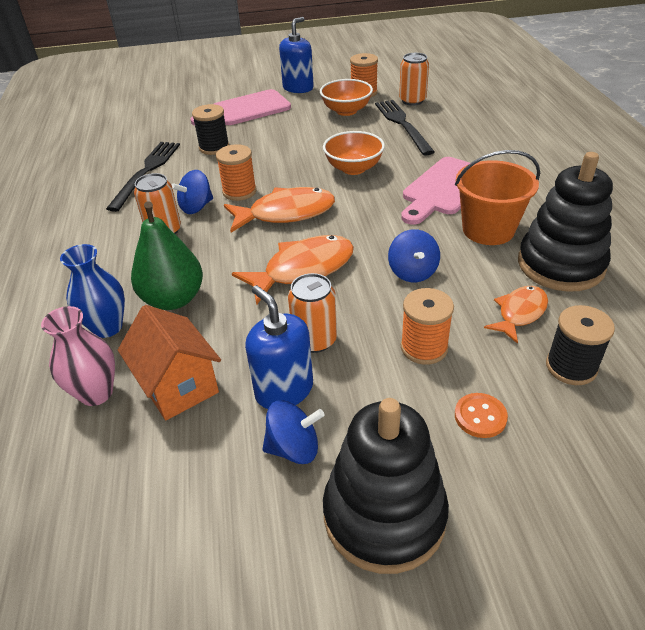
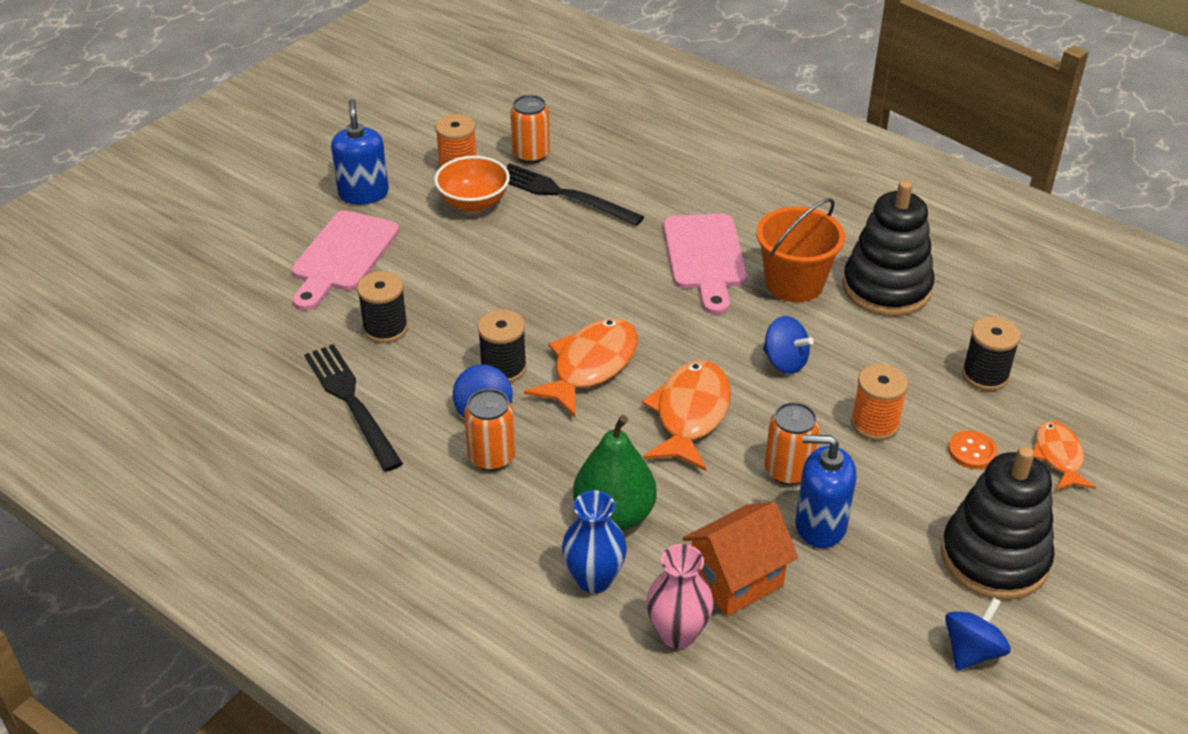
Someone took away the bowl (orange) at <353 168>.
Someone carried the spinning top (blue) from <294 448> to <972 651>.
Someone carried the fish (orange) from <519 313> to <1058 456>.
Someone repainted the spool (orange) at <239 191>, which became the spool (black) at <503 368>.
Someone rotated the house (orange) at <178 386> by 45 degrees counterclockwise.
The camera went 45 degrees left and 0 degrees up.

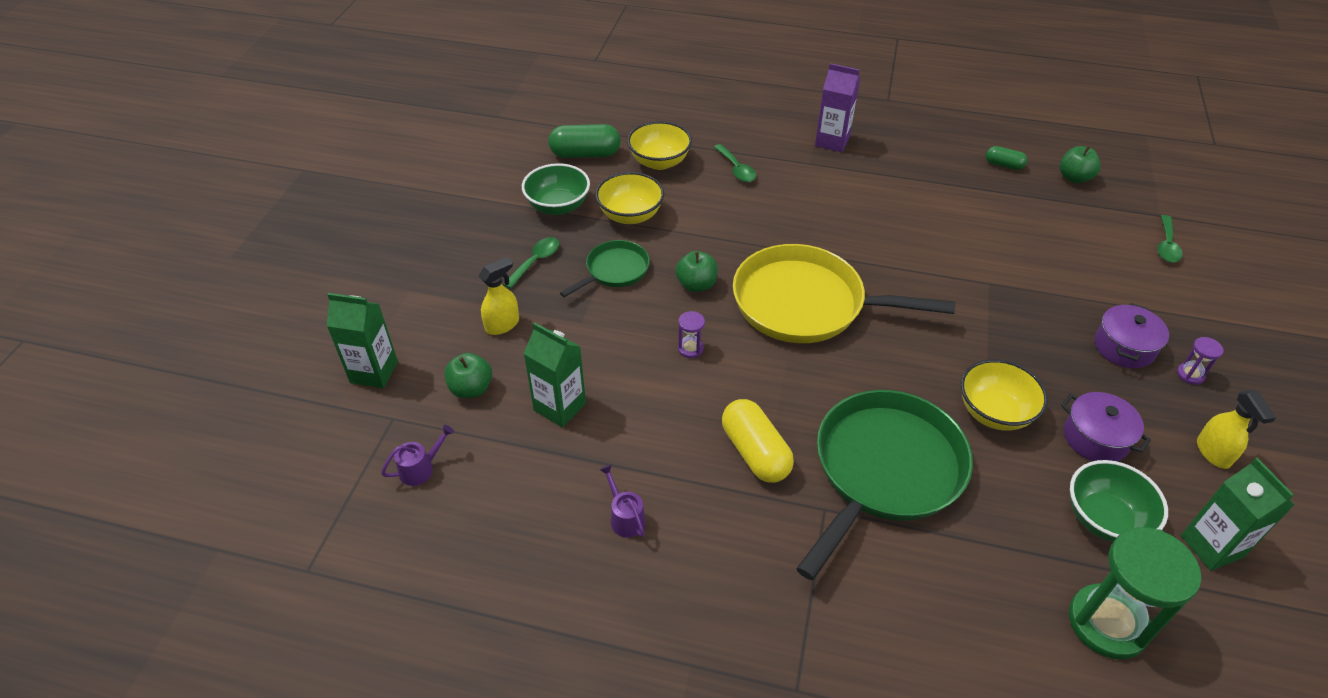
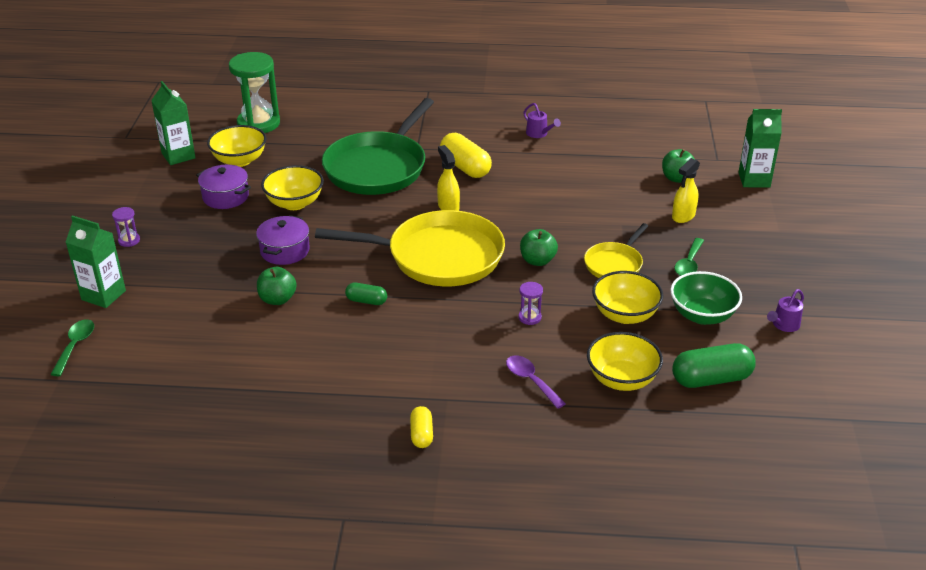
Someone carried the watering can (purple) from <421 468> to <783 325>.
Someone carried the carton (green) from <559 407> to <103 295>.
Someone carried the hourglass (purple) from <690 348> to <529 317>.
Someone carried the capsule (green) from <1003 165> to <366 301>.
Someone carried the apple (green) from <1074 178> to <277 299>.
Someone carried the pot (purple) from <1124 347> to <285 251>.
Someone carried the spray bottle (yellow) from <1213 453> to <448 207>.
Someone swapped the carton (purple) at <832 141> for the capsule (yellow) at <421 434>.
Someone repainted the pan (green) at <614 270>, which became the pan (yellow) at <614 264>.
Someone repainted the spoon (green) at <736 169>, which became the spoon (purple) at <531 381>.
Someone repainted the bowl (green) at <1104 519>, which became the bowl (yellow) at <239 160>.
The camera went 170 degrees right and 10 degrees down.

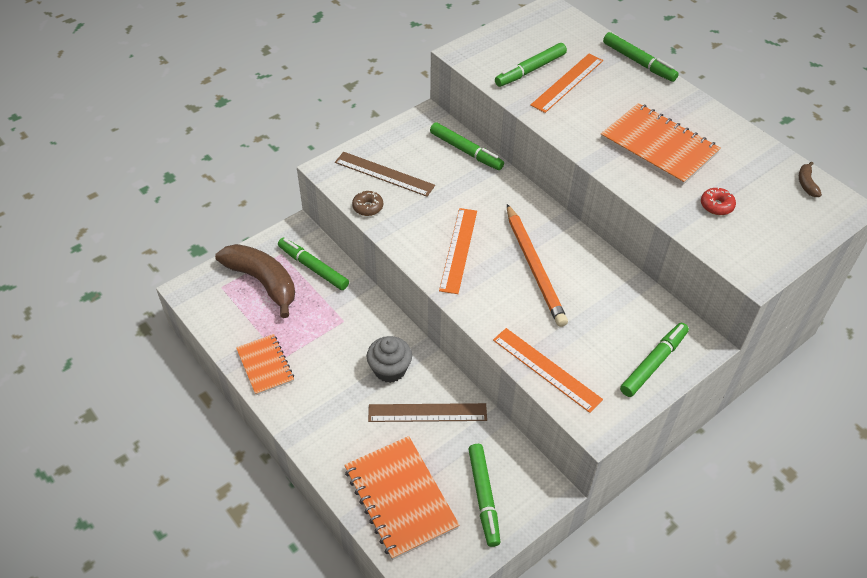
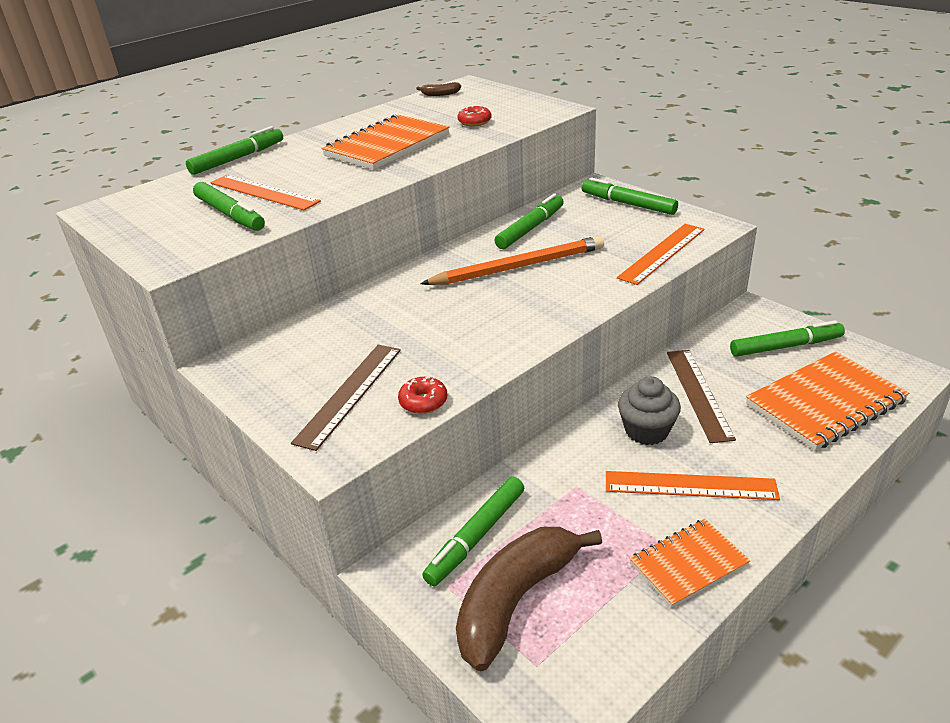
Someone carried the marker (green) from <466 151> to <530 228>.
Someone carried the ruler (orange) from <458 250> to <690 485>.
Someone repainted the donut (brown) at <368 207>, which became the donut (red) at <423 402>.
The camera went 90 degrees left and 15 degrees down.

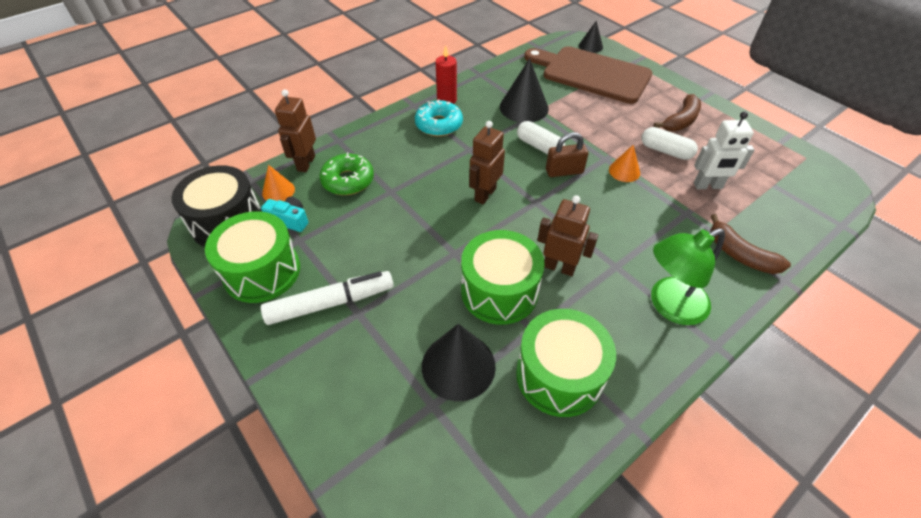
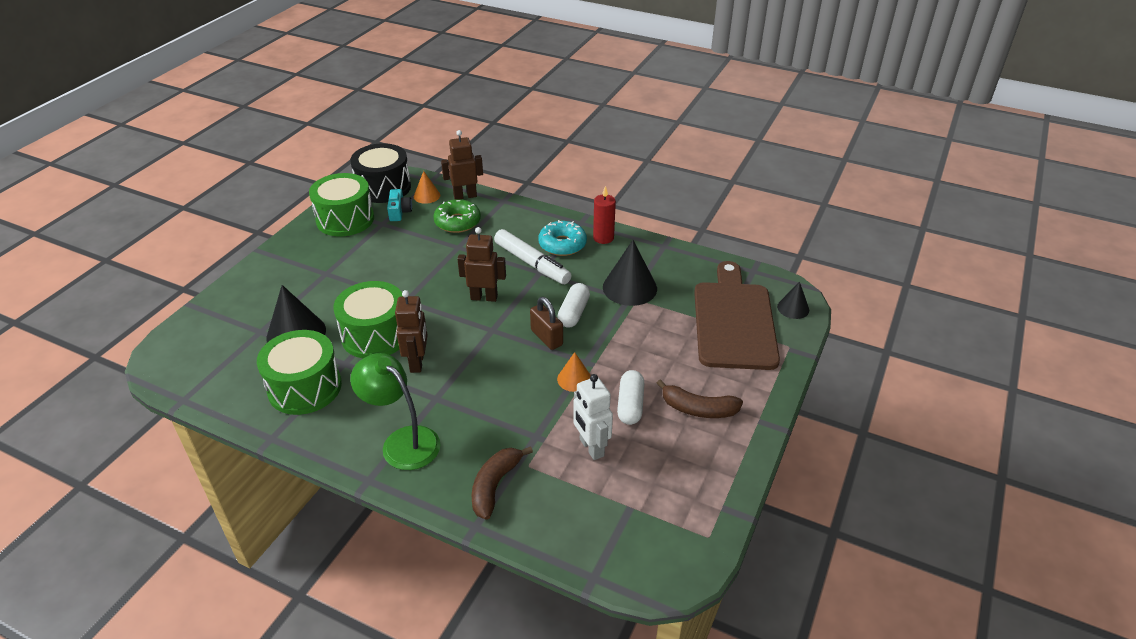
Someone carried the marker (white) from <331 303> to <532 263>.
The camera went 65 degrees right and 10 degrees down.

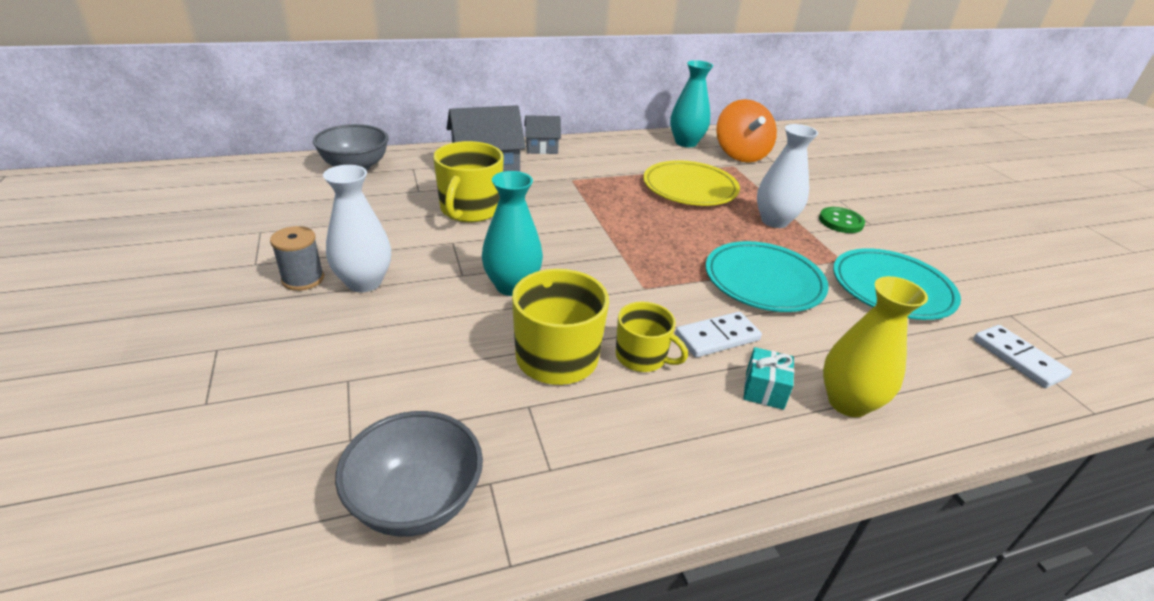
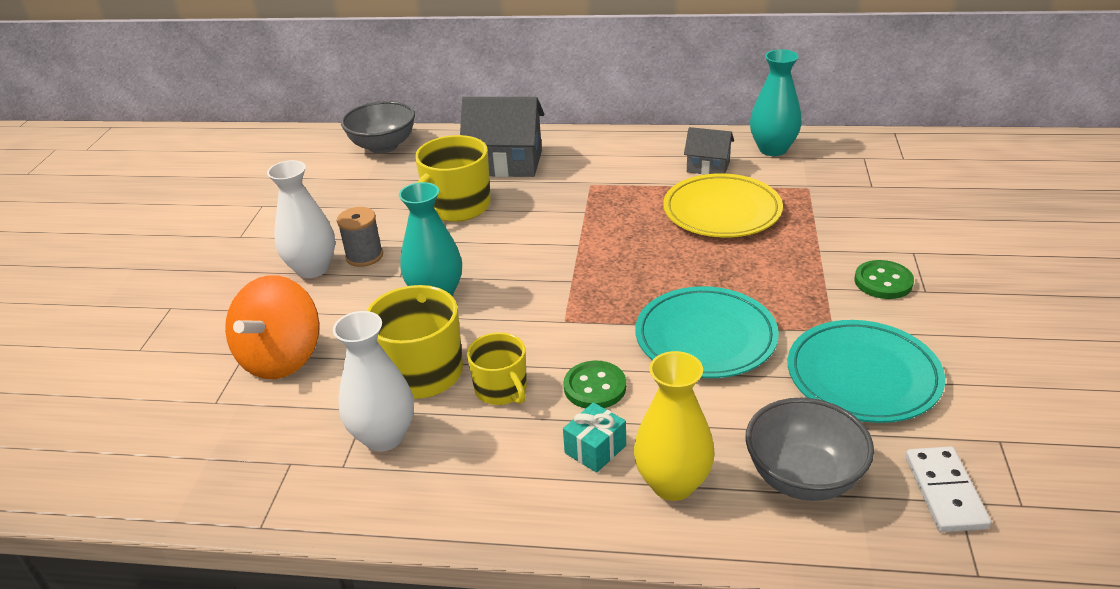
Someone carried the spool (grey) from <303 279> to <364 256>.
Someone carried the bowl (grey) from <416 501> to <803 477>.
Someone carried the house (grey) from <541 148> to <708 167>.
Someone carried the spinning top (orange) from <740 154> to <282 358>.
Someone carried the vase (white) from <774 221> to <384 436>.
Someone swapped the domino (white) at <717 337> for the button (green) at <595 387>.
The camera went 30 degrees right and 0 degrees up.

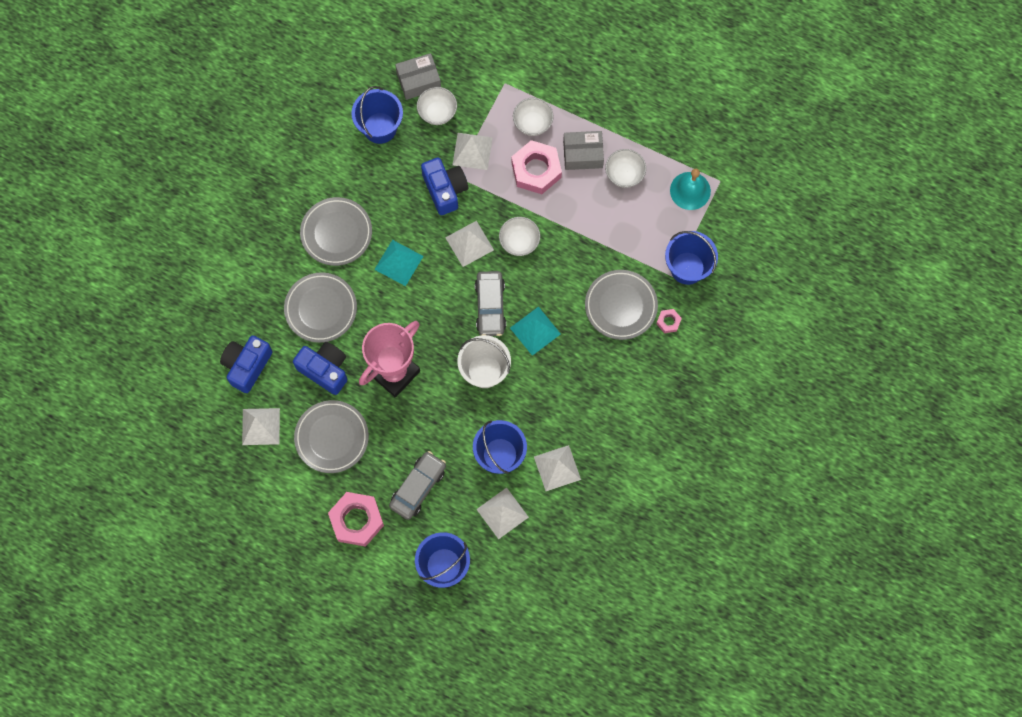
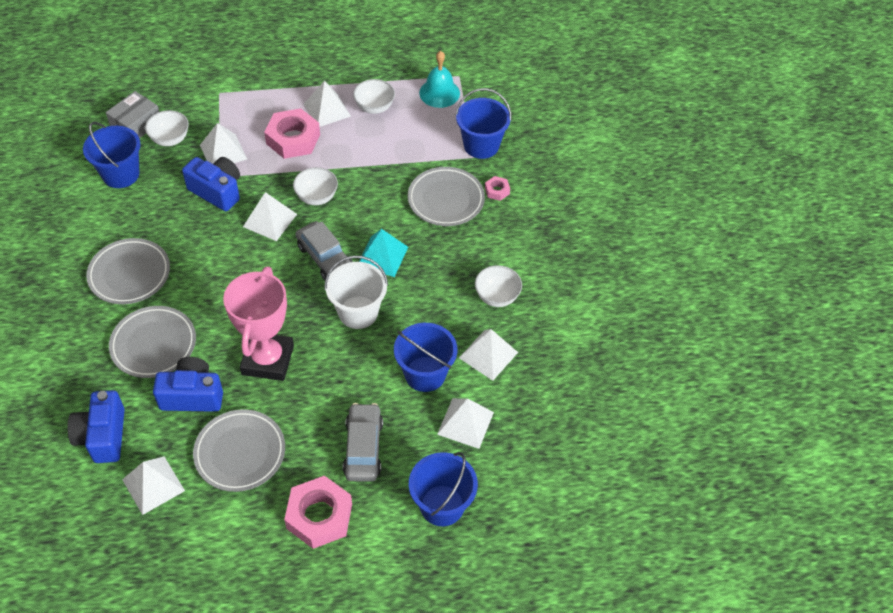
Someone took away the pyramid (turquoise) at <399 262>.
Someone carried the bowl (white) from <532 123> to <497 297>.
Someone swapped the box (grey) at <583 154> for the pyramid (white) at <327 110>.
The camera went 35 degrees left and 20 degrees down.

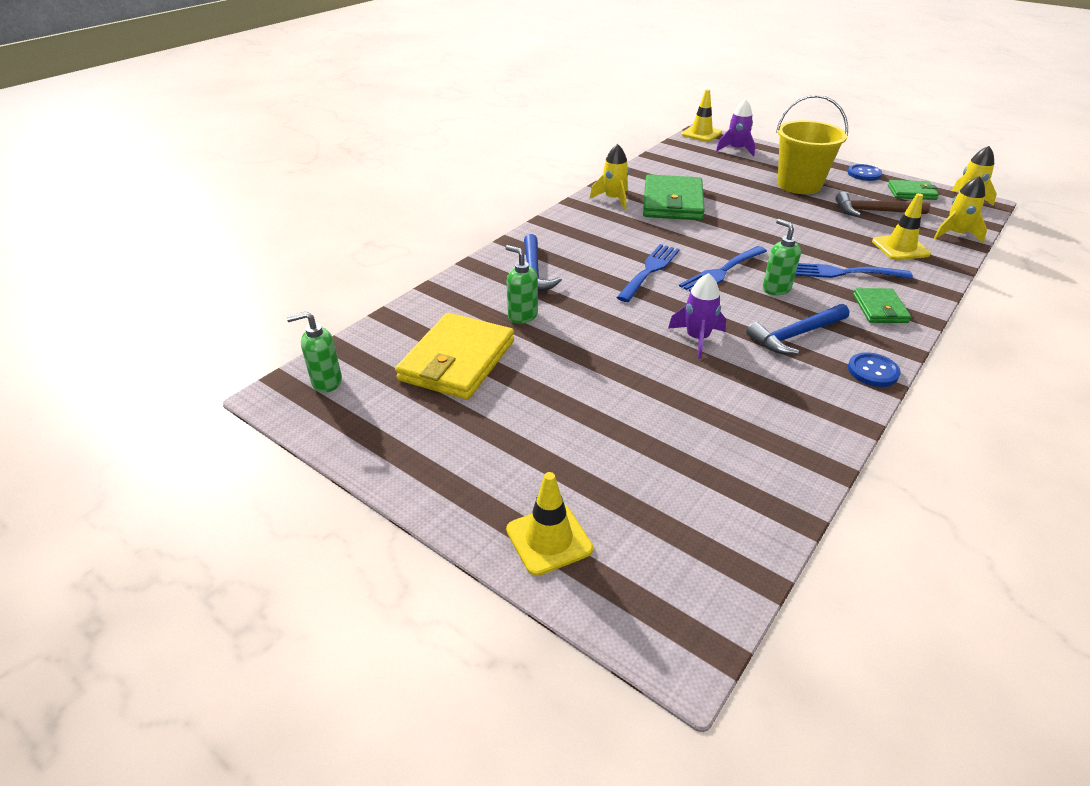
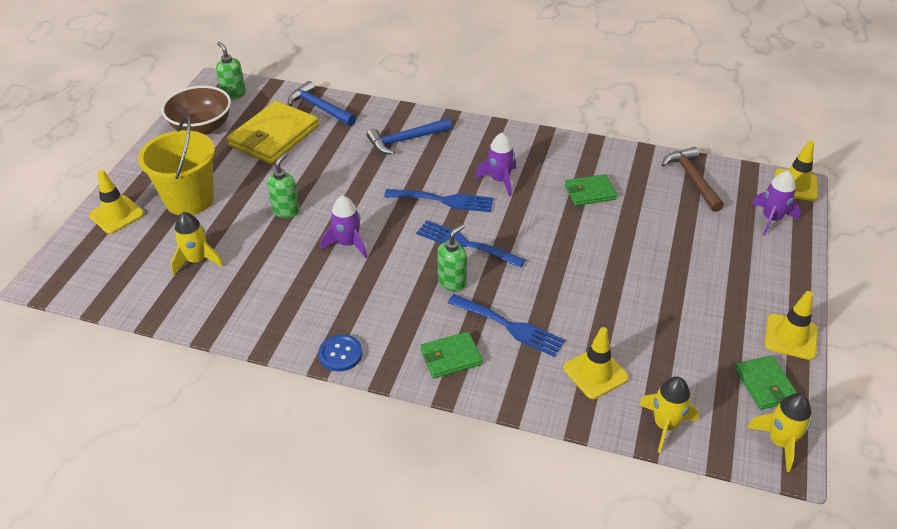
Someone put down the bowl (brown) at <202 127>.
Someone put down the rocket (purple) at <500 180>.
Someone carried the soap dispenser (green) from <522 316> to <286 210>.
Someone carried the rocket (yellow) from <613 199> to <197 260>.
Someone carried the hammer (blue) from <796 335> to <319 108>.
Someone carried the bucket (yellow) from <799 185> to <189 199>.
Someone carried the hammer (brown) from <874 211> to <692 179>.
Someone swapped the button (blue) at <864 174> for the traffic cone (yellow) at <790 337>.
Someone rotated the wallet (yellow) at <457 360> by 60 degrees counterclockwise.
Someone rotated the fork (blue) at <841 272> by 135 degrees clockwise.
Someone scaled the wallet (green) at <672 202> by 0.55.
The camera went 70 degrees right and 5 degrees up.

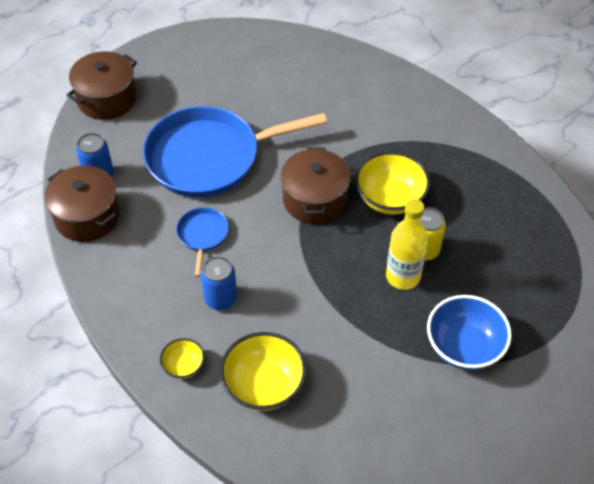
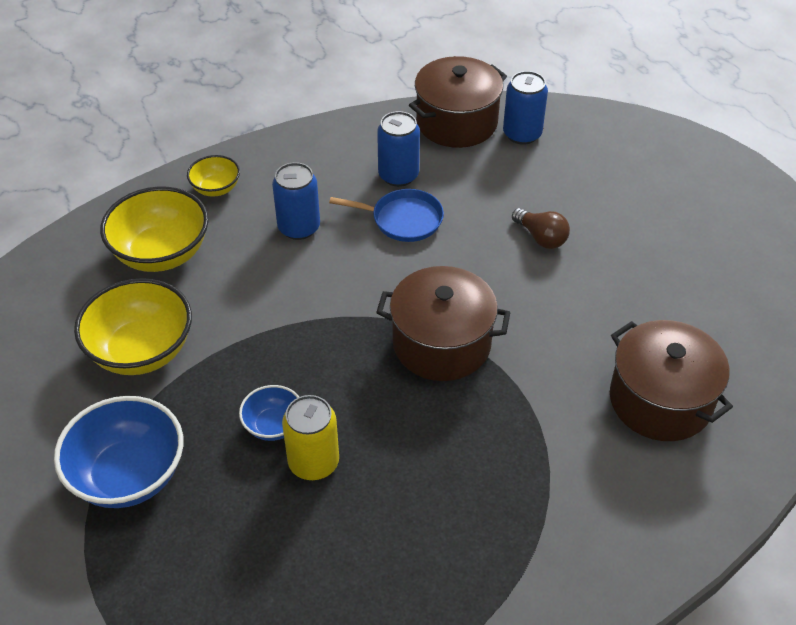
Someone put down the can (blue) at <398 175>.
Someone carried the pot (brown) from <107 99> to <660 400>.
Someone carried the bowl (yellow) from <390 199> to <141 351>.
Someone swapped the pan (blue) at <209 157> for the light bulb (brown) at <541 237>.
Someone swapped the bottle (yellow) at <403 276> for the bowl (blue) at <273 425>.
The camera went 100 degrees right and 5 degrees down.

